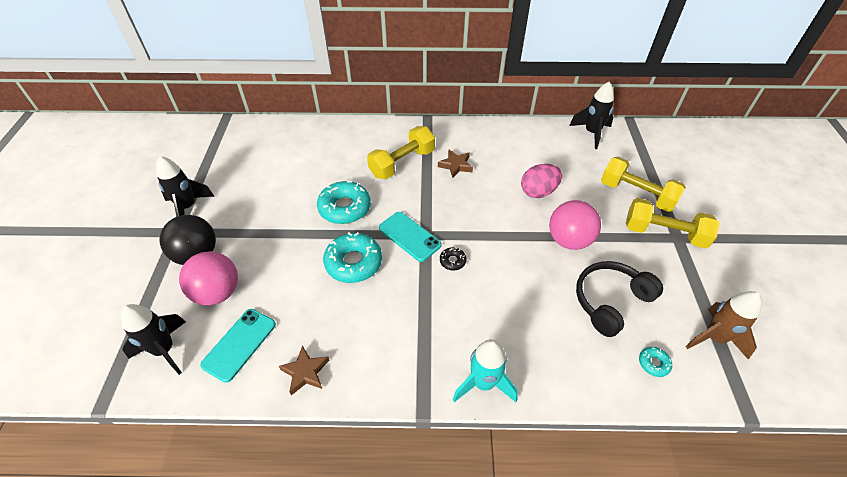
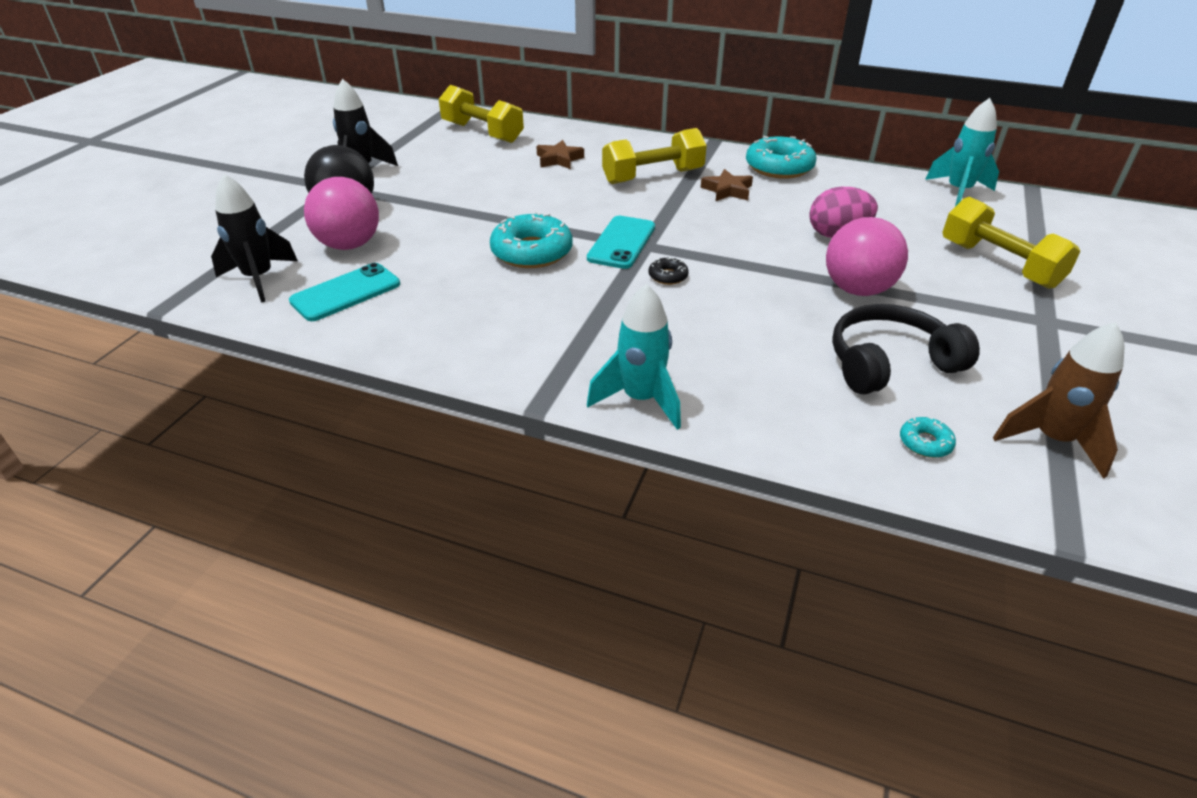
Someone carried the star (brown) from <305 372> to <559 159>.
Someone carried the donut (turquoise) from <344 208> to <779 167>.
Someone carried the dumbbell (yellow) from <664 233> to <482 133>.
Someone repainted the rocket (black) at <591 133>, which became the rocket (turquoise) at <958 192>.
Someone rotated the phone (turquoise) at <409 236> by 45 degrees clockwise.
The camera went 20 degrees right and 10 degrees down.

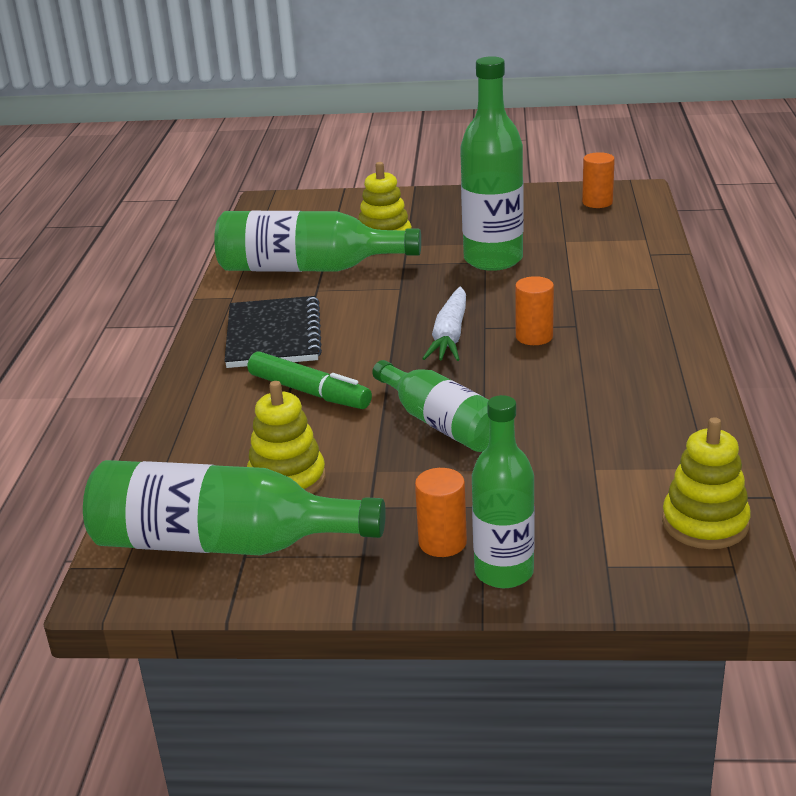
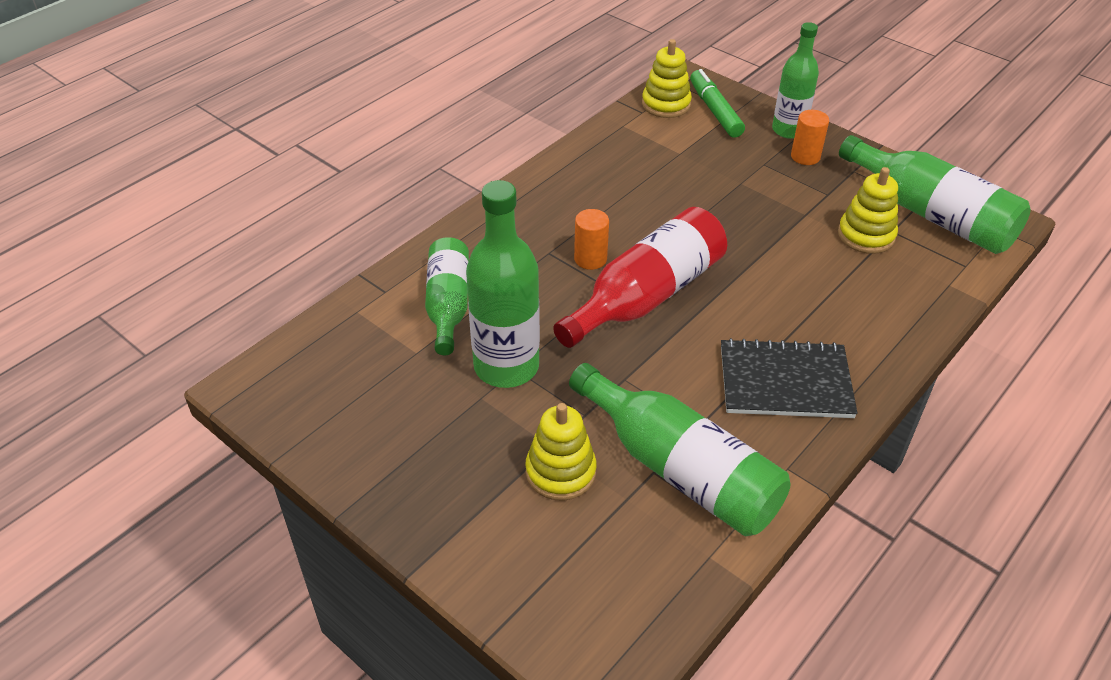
Someone took away the cylinder (orange) at <597 202>.
Someone carried the marker (green) from <309 392> to <715 111>.
Someone carried the bottle (green) from <441 423> to <448 305>.
Someone swapped the carrot (white) at <450 335> for the bottle (red) at <646 296>.
Someone rotated the notebook (black) at <273 335> by 60 degrees clockwise.
The camera went 145 degrees left and 15 degrees up.

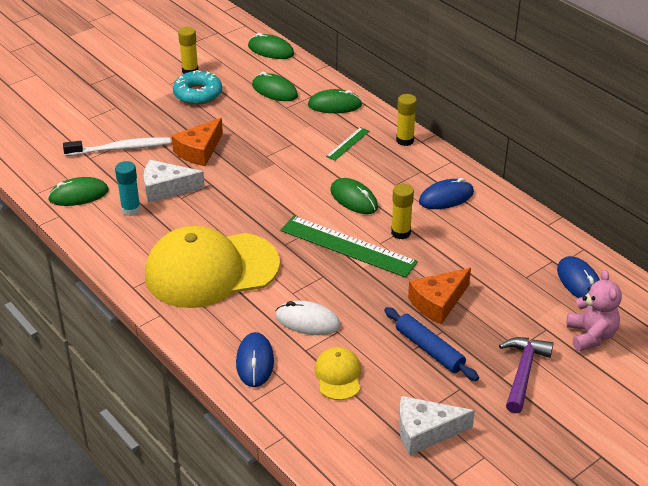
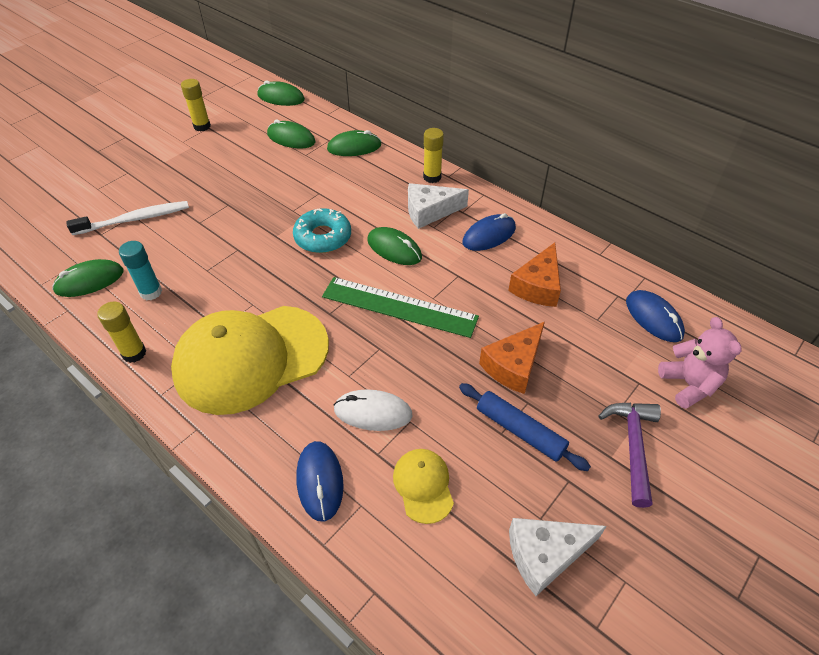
Someone took away the ruler (green) at <347 143>.
Someone carried the cheese (white) from <166 189> to <429 211>.
Someone carried the cheese (orange) from <199 151> to <538 286>.
Someone carried the donut (turquoise) from <198 94> to <323 237>.
Someone carried the glue stick (yellow) from <401 233> to <134 353>.
The camera went 10 degrees left and 10 degrees up.

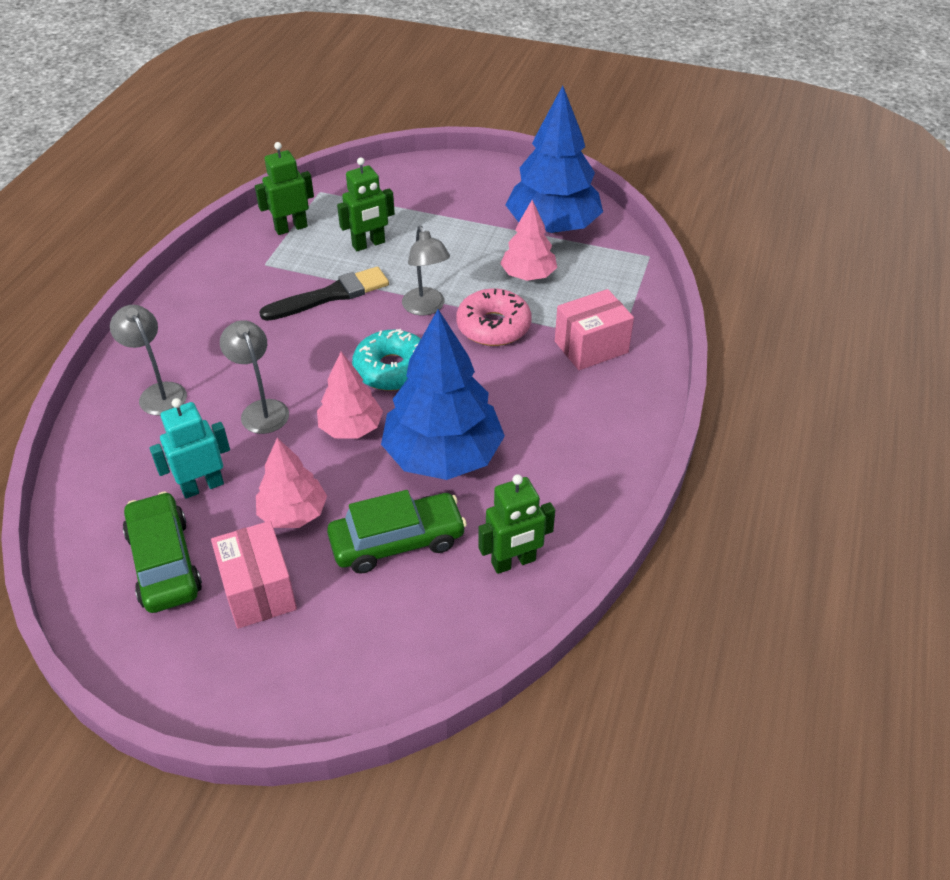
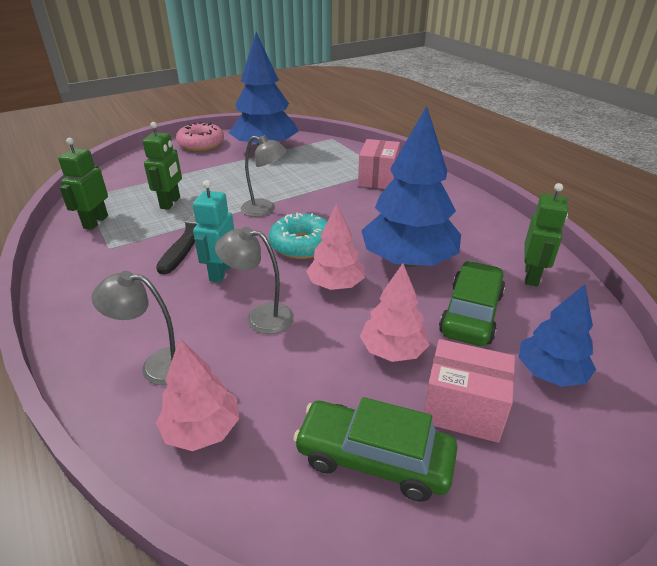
Someone put down the tree (blue) at <550 373>.
Someone carried the robot (turquoise) from <202 486> to <220 272>.
Someone carried the donut (pink) from <493 326> to <201 144>.
Someone carried the tree (pink) from <528 275> to <202 429>.
The camera went 50 degrees left and 10 degrees down.

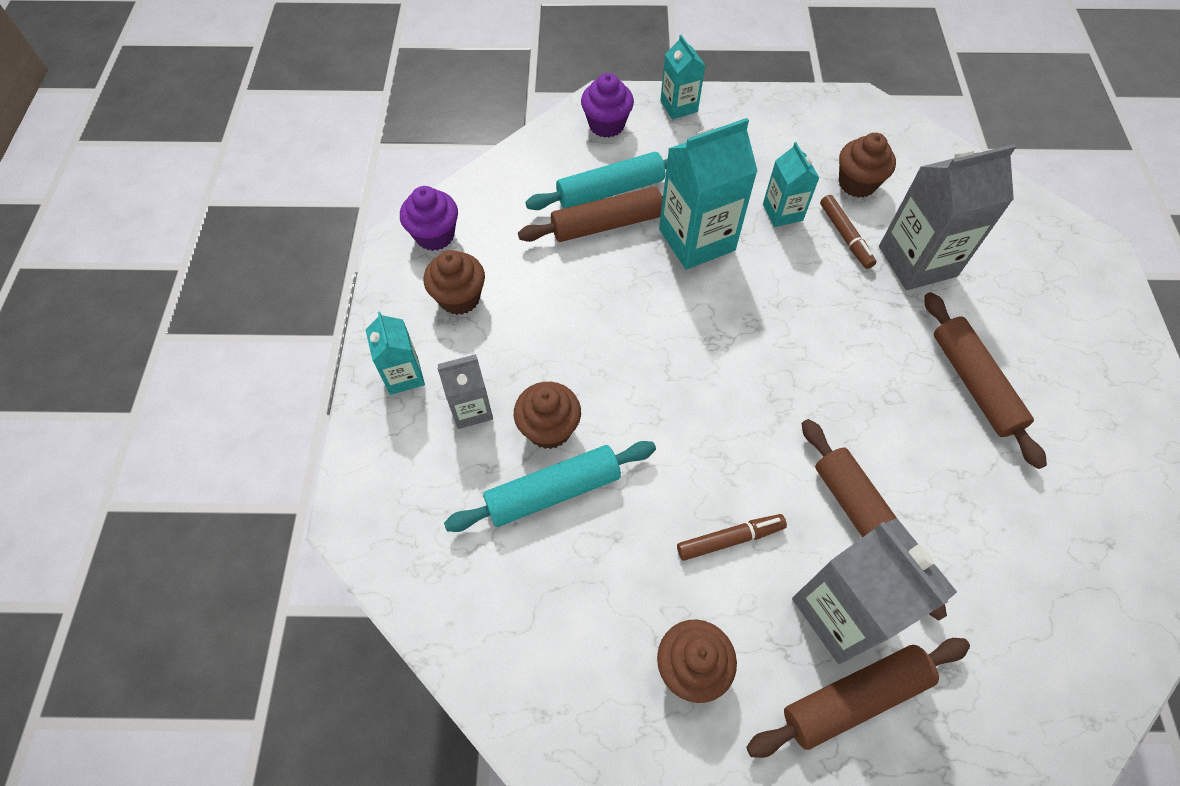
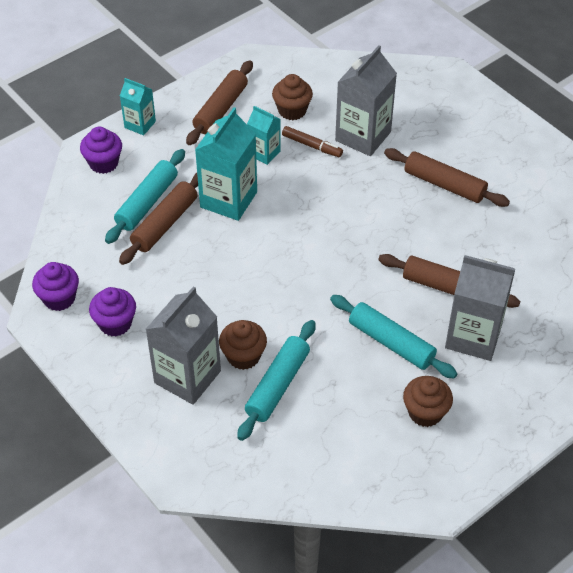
Someone took away the carton (turquoise) at <404 375>.
Someone carried the rolling pin (brown) from <854 698> to <221 109>.
Someone swapped the marker (brown) at <730 539> for the rolling pin (turquoise) at <391 342>.
Someone repainted the cupcake (brown) at <459 298>, which became the cupcake (purple) at <115 323>.
Someone scaled the carton (grey) at <471 409> by 1.78.
The camera went 40 degrees left and 10 degrees down.

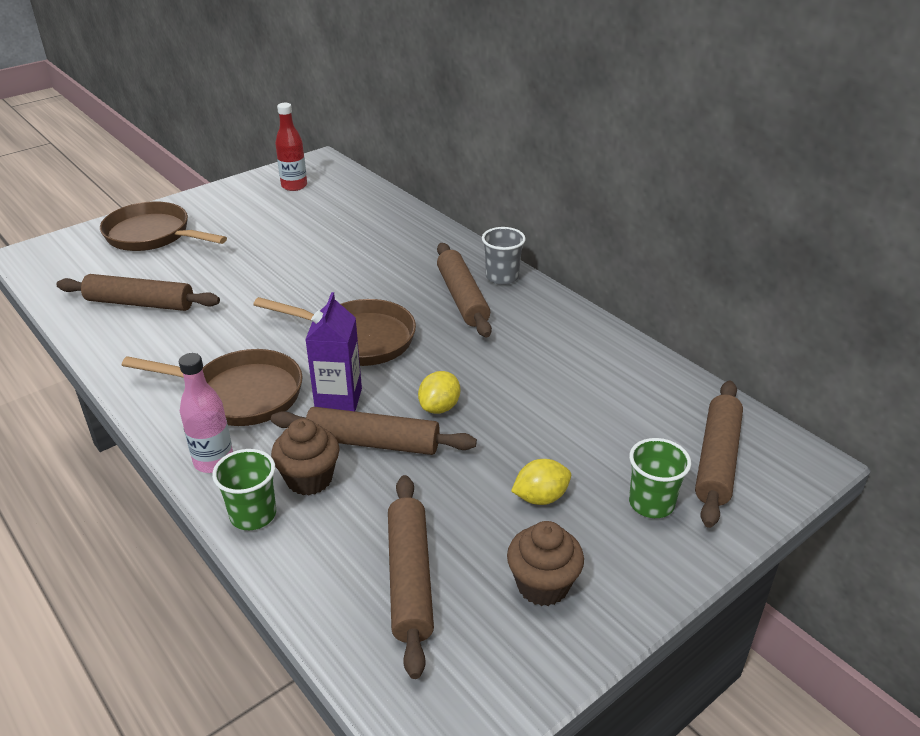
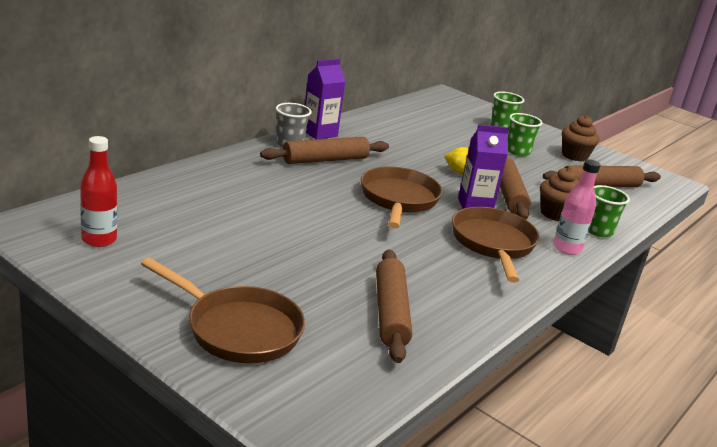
Someone took away the rolling pin (brown) at <716 459>.
Someone put down the carton (purple) at <319 133>.
Someone swapped the lemon (yellow) at <540 497> for the cup (green) at <517 151>.
Someone rotated the pan (brown) at <152 235> by 75 degrees counterclockwise.
The camera went 105 degrees left and 10 degrees down.

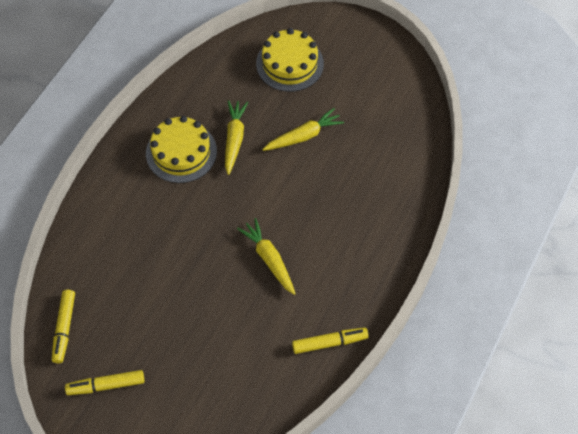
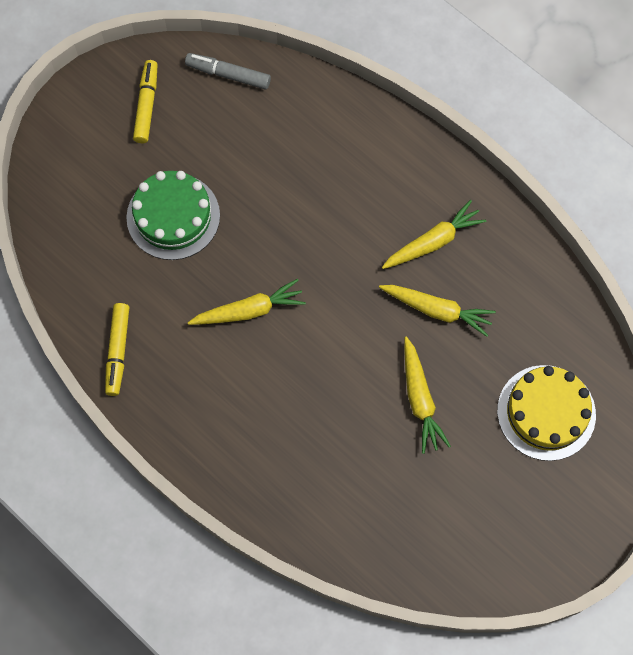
Someone put down the cake (green) at <173 216>.
Someone swapped the cake (yellow) at <181 152> for the carrot (yellow) at <433 242>.
Someone repainted the marker (yellow) at <64 328>, which became the marker (grey) at <228 75>.
The camera went 105 degrees right and 10 degrees up.

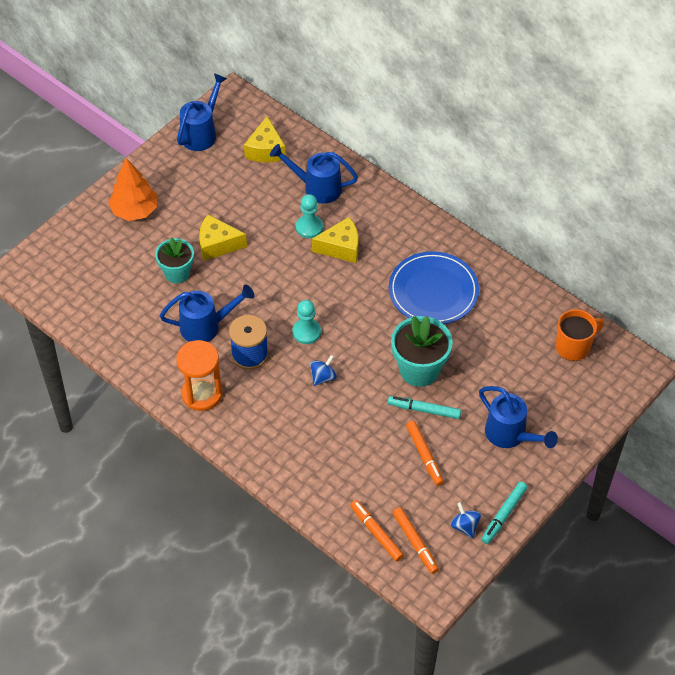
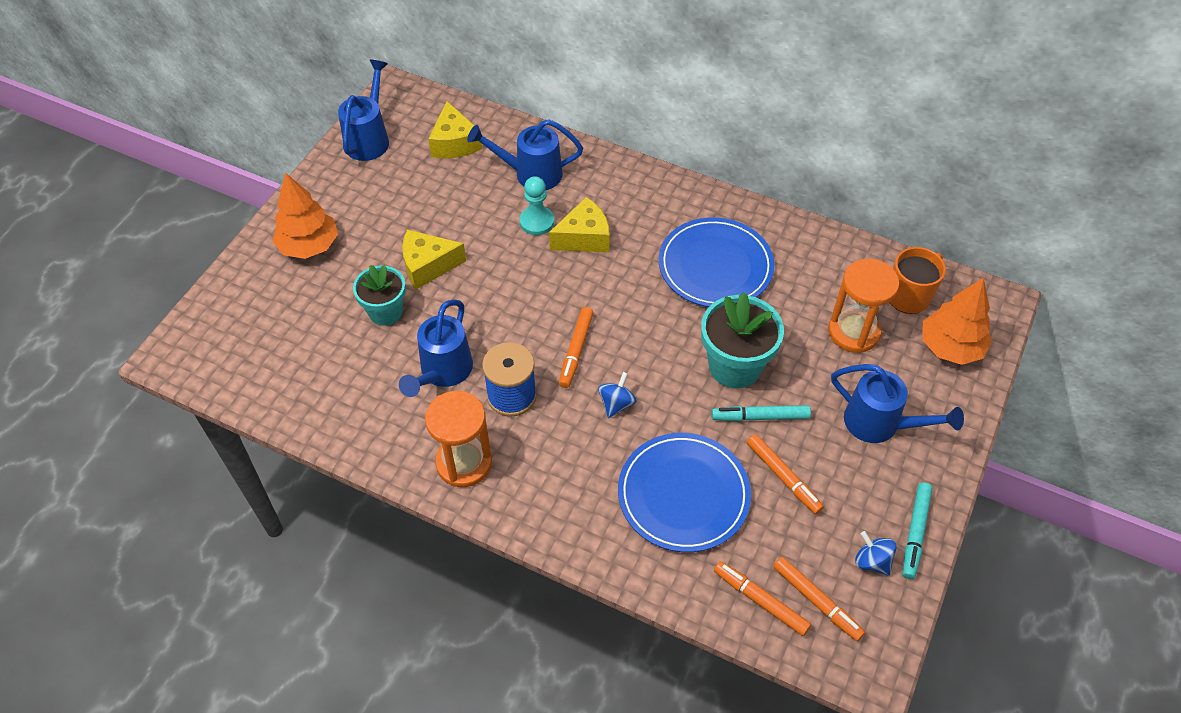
Someone put down the plate (blue) at <683 494>.
Someone put down the hourglass (orange) at <853 332>.
Someone put down the tree (orange) at <950 347>.
Someone swapped the pawn (turquoise) at <306 332> for the marker (orange) at <576 350>.
Someone rotated the watering can (blue) at <206 326> by 135 degrees clockwise.
The camera went 15 degrees left and 0 degrees up.

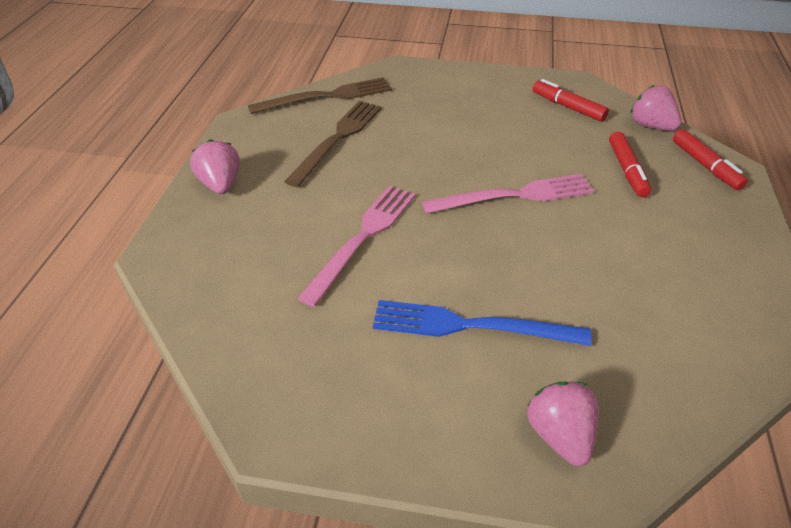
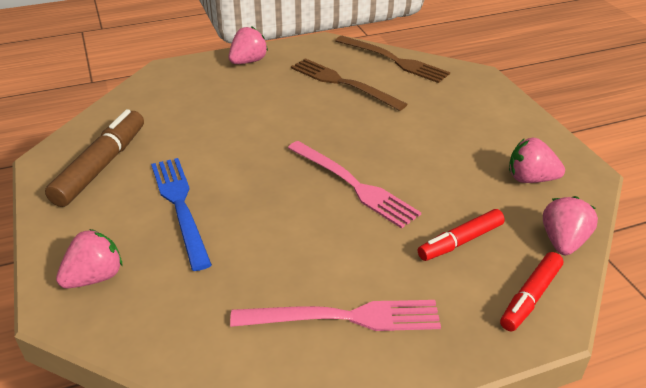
Someone put down the marker (brown) at <101 166>.
Someone carried the fork (pink) from <363 238> to <343 317>.
Someone swapped the marker (red) at <568 107> for the strawberry (pink) at <530 179>.
Someone rotated the fork (brown) at <337 139> by 135 degrees counterclockwise.
The camera went 60 degrees right and 5 degrees down.

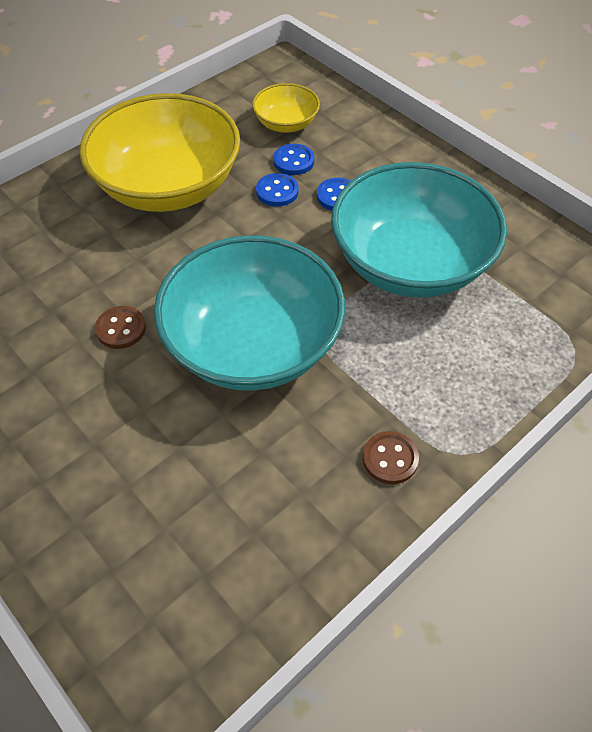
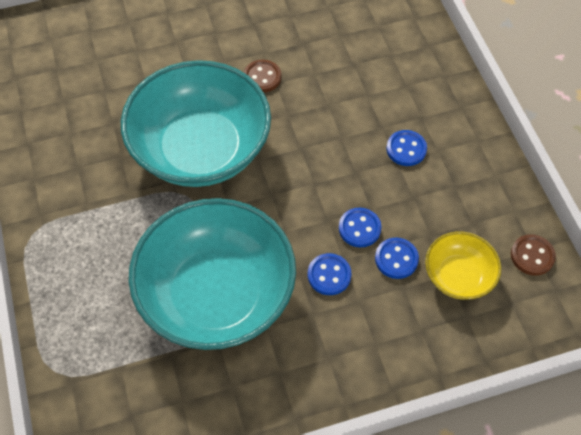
Someone carried the button (brown) from <390 459> to <532 256>.
Someone swapped the bowl (yellow) at <168 186> for the button (blue) at <406 149>.
The camera went 115 degrees right and 5 degrees up.

